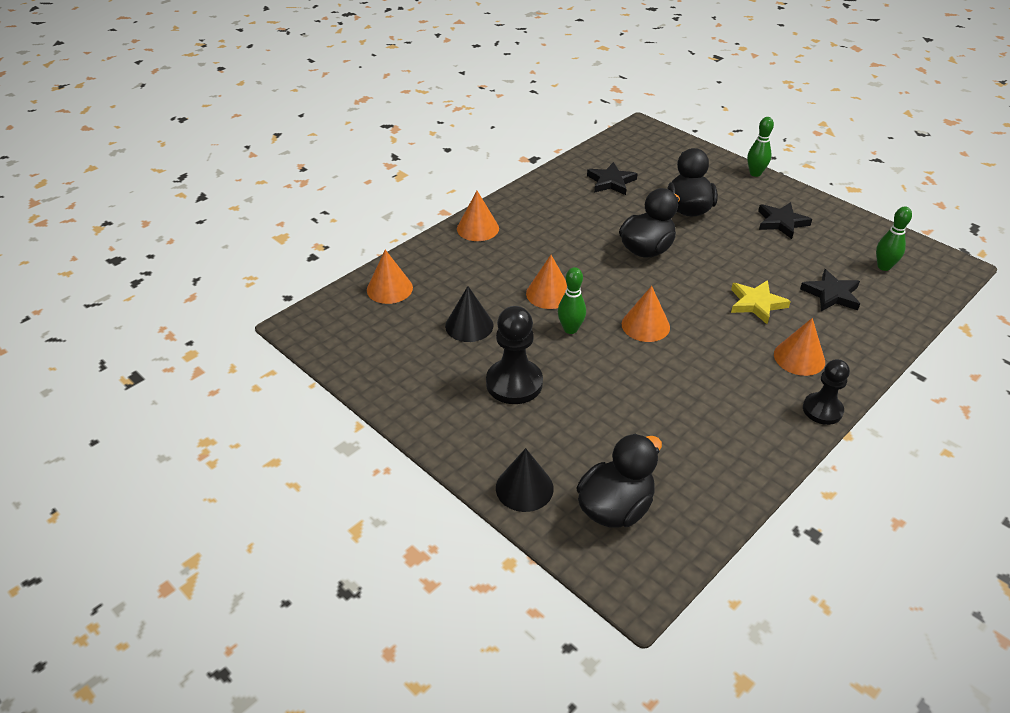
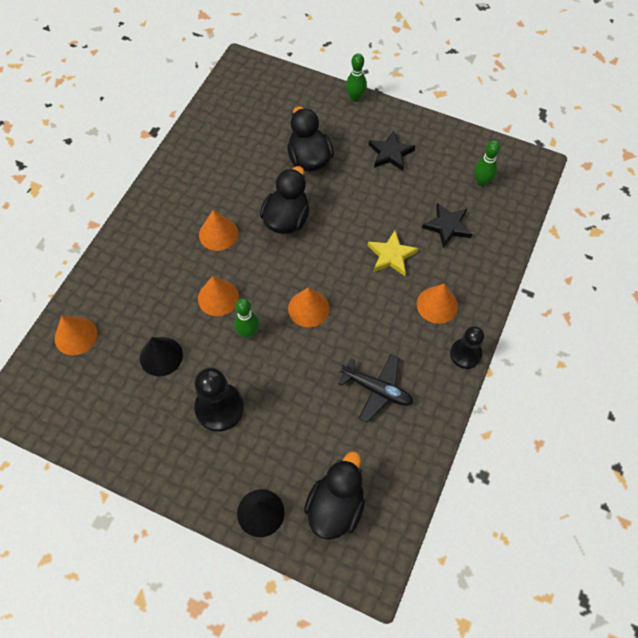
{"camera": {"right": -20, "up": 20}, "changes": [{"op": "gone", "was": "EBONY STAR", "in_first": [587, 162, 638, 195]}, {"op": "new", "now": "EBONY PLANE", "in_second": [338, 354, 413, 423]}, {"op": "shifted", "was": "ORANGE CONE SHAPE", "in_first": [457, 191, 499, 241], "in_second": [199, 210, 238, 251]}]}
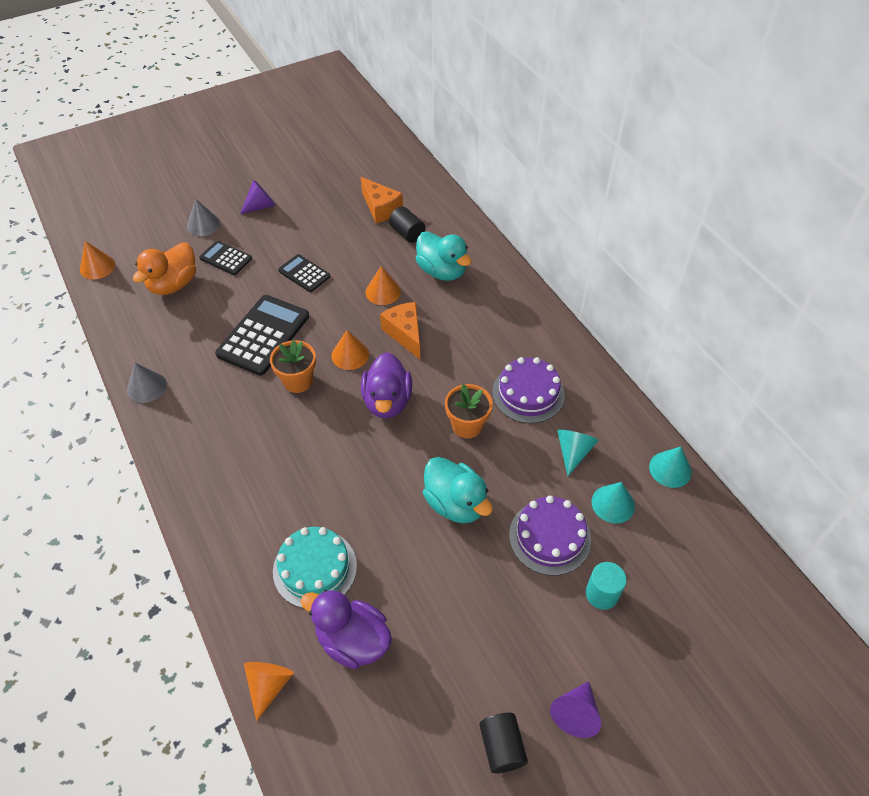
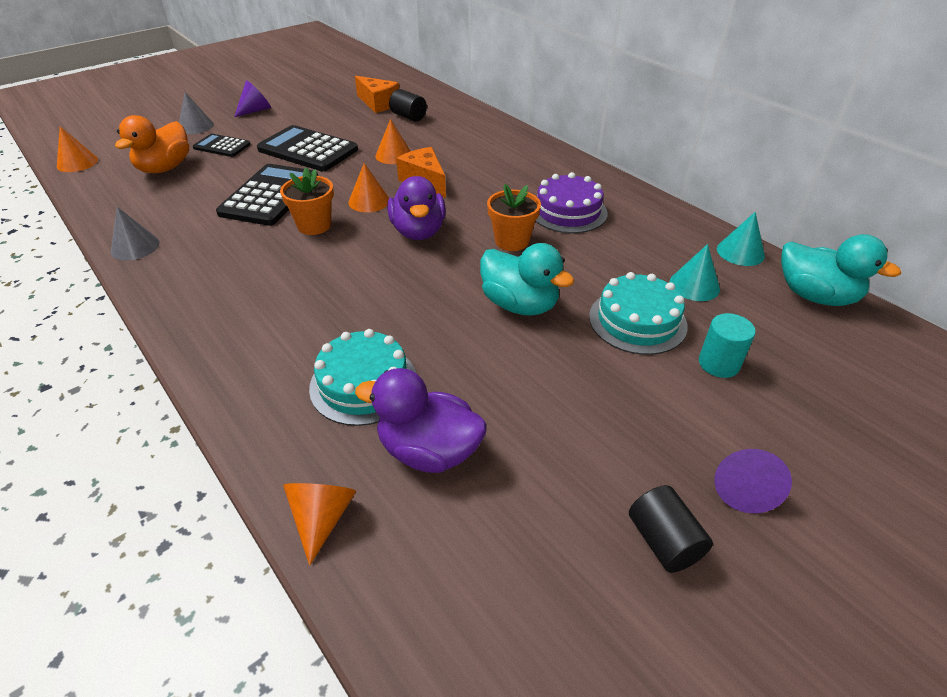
{"camera": {"right": -10, "up": -10}, "changes": [{"op": "gone", "was": "TEAL CONE SHAPE", "in_first": [557, 430, 599, 476]}, {"op": "shifted", "was": "TEAL RUBBER DUCK", "in_first": [416, 231, 472, 281], "in_second": [781, 234, 901, 306]}, {"op": "repainted", "was": "PURPLE LAYER CAKE", "now": "TEAL LAYER CAKE", "in_first": [509, 496, 591, 576], "in_second": [589, 272, 688, 355]}, {"op": "scaled", "was": "EBONY POCKET CALCULATOR", "in_first": [278, 254, 330, 292], "in_second": [257, 125, 358, 172], "ratio": 1.79}]}
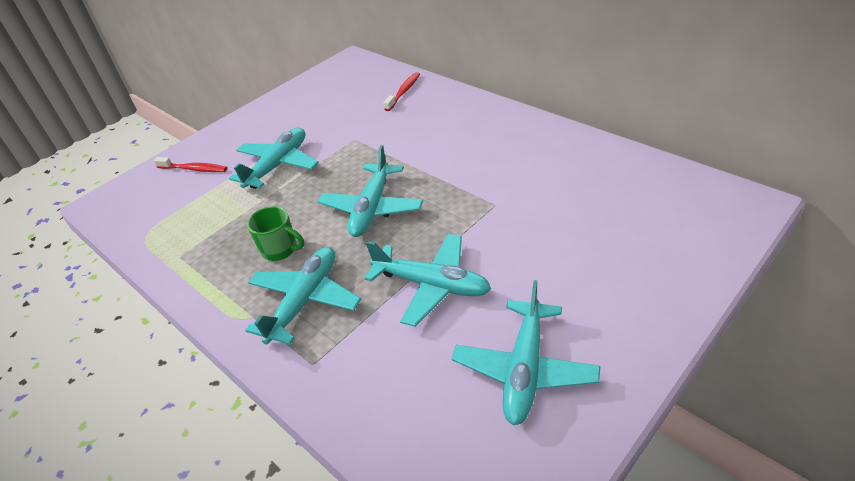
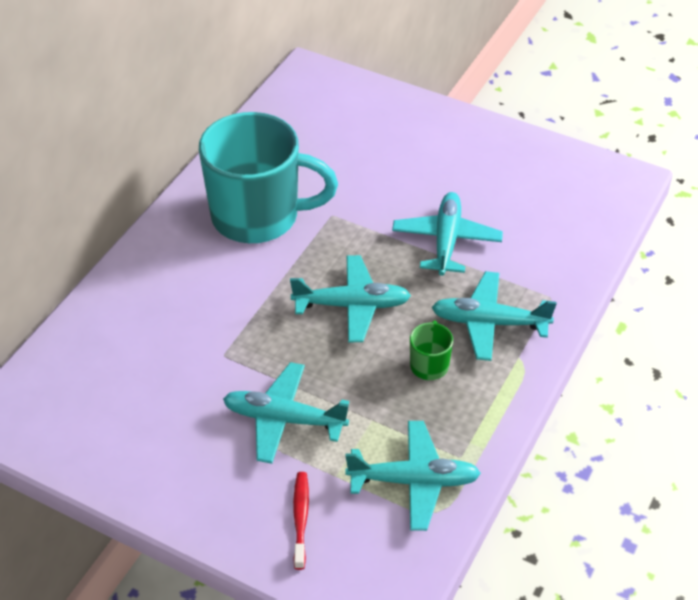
{"camera": {"right": -110, "up": 5}, "changes": [{"op": "gone", "was": "CRIMSON TOOTHBRUSH", "in_first": [384, 72, 420, 111]}, {"op": "new", "now": "TEAL TEA MUG", "in_second": [199, 112, 338, 243]}, {"op": "shifted", "was": "TEAL PLANE", "in_first": [452, 280, 600, 425], "in_second": [345, 421, 481, 531]}]}
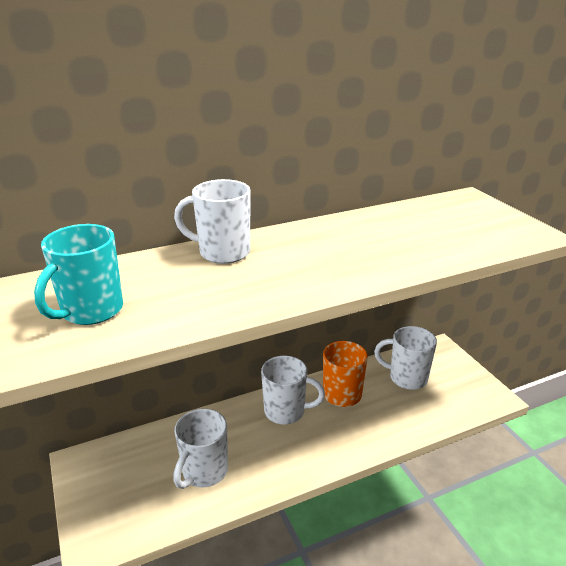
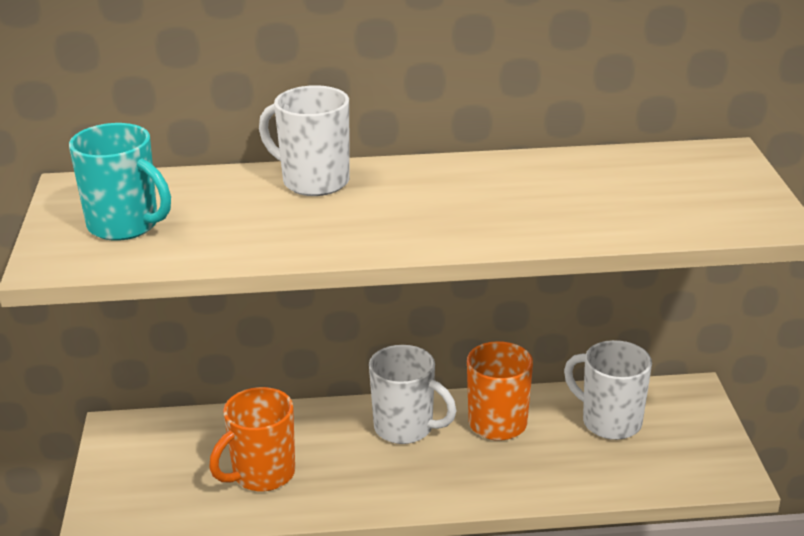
{"camera": {"right": 20, "up": 0}, "changes": [{"op": "repainted", "was": "SNOW-WHITE TEA MUG", "now": "ORANGE TEA MUG", "in_first": [173, 409, 228, 489], "in_second": [209, 387, 295, 492]}, {"op": "rotated", "was": "TEAL TEA MUG", "in_first": [34, 224, 123, 325], "in_second": [69, 123, 171, 241], "clockwise": -105}]}
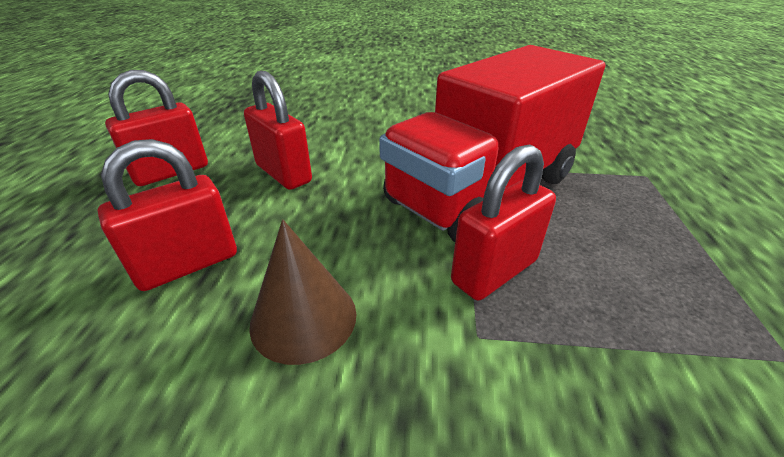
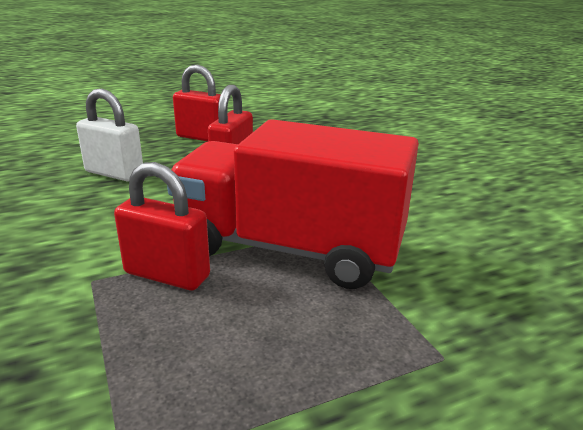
{"camera": {"right": 60, "up": -10}, "changes": [{"op": "gone", "was": "BROWN CONE SHAPE", "in_first": [249, 219, 356, 365]}, {"op": "repainted", "was": "CRIMSON PADLOCK", "now": "SNOW-WHITE PADLOCK", "in_first": [98, 139, 237, 291], "in_second": [76, 88, 143, 182]}]}
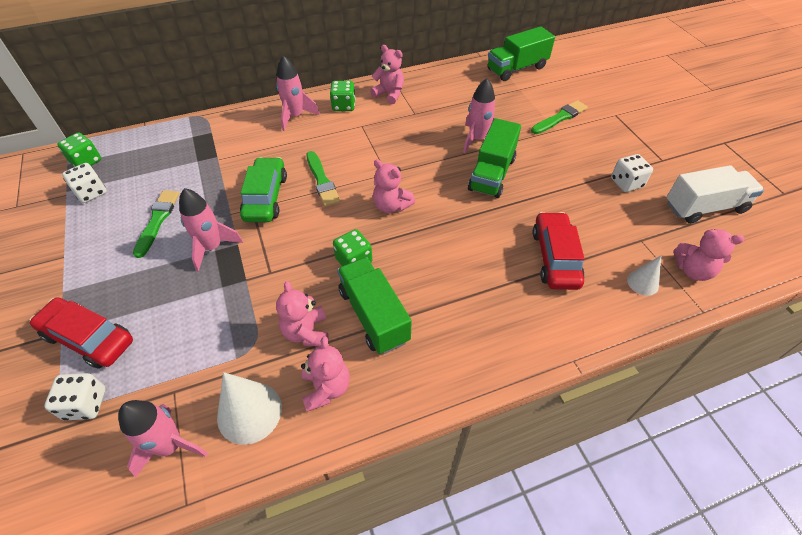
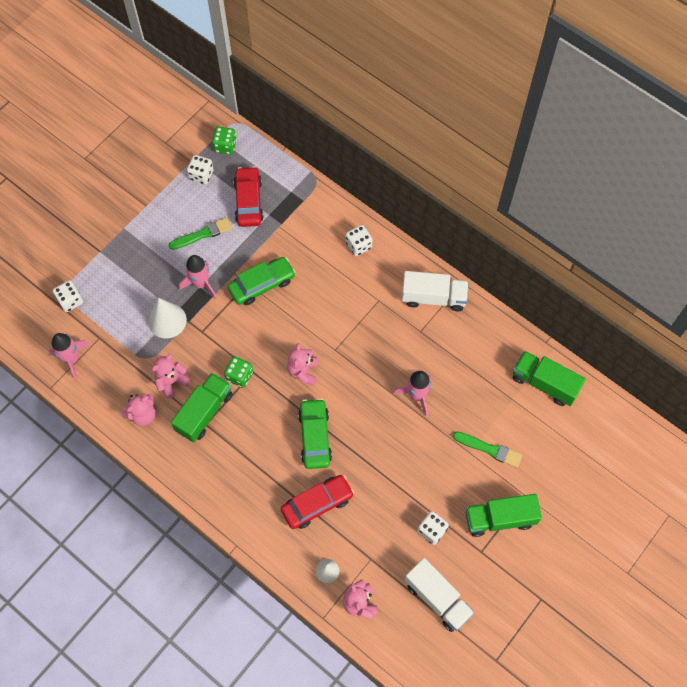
{"camera": {"right": 60, "up": 15}, "changes": [{"op": "gone", "was": "GREEN PAINTBRUSH", "in_first": [306, 151, 340, 207]}, {"op": "gone", "was": "GREEN DICE", "in_first": [330, 81, 355, 111]}, {"op": "new", "now": "GREEN AUTOMOBILE", "in_second": [298, 398, 332, 469]}, {"op": "shifted", "was": "CRIMSON AUTOMOBILE", "in_first": [30, 297, 133, 369], "in_second": [234, 166, 264, 227]}, {"op": "shifted", "was": "SNOW-WHITE CONE SHAPE", "in_first": [217, 372, 282, 445], "in_second": [148, 298, 187, 338]}, {"op": "shifted", "was": "GREEN TOY TRUCK", "in_first": [468, 118, 521, 198], "in_second": [466, 494, 542, 537]}, {"op": "swapped", "was": "PINK SPACESHIP", "now": "SNOW-WHITE DICE", "in_first": [276, 55, 320, 131], "in_second": [346, 225, 373, 256]}, {"op": "swapped", "was": "PINK TEDDY", "now": "SNOW-WHITE TOY TRUCK", "in_first": [370, 45, 404, 104], "in_second": [402, 271, 469, 311]}]}
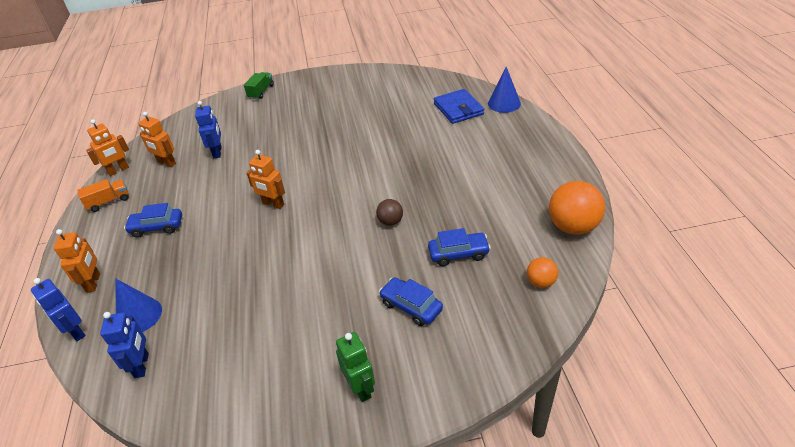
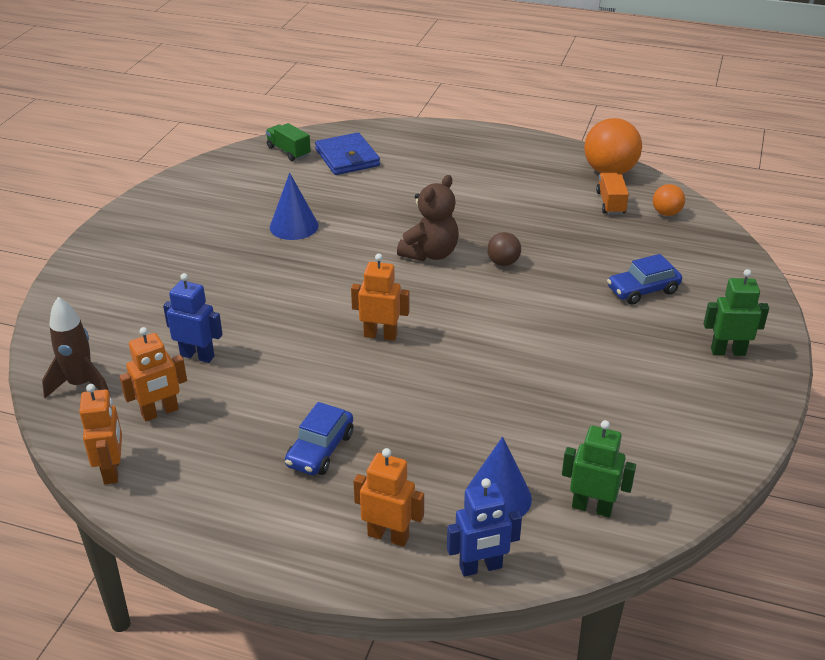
{"camera": {"right": -65, "up": -5}, "changes": [{"op": "gone", "was": "BLUE AUTOMOBILE", "in_first": [428, 228, 491, 266]}, {"op": "new", "now": "BROWN SPACESHIP", "in_second": [42, 297, 111, 398]}, {"op": "new", "now": "BROWN TEDDY", "in_second": [397, 175, 459, 261]}, {"op": "shifted", "was": "ORANGE TOY TRUCK", "in_first": [77, 179, 129, 212], "in_second": [596, 173, 629, 215]}, {"op": "shifted", "was": "GREEN TOY TRUCK", "in_first": [244, 72, 274, 99], "in_second": [266, 123, 311, 161]}, {"op": "shifted", "was": "BLUE CONE SHAPE", "in_first": [488, 67, 521, 113], "in_second": [270, 173, 319, 240]}, {"op": "repainted", "was": "BLUE TOY ROBOT", "now": "GREEN TOY ROBOT", "in_first": [100, 312, 149, 378], "in_second": [562, 420, 636, 517]}, {"op": "rotated", "was": "ORANGE TOY ROBOT", "in_first": [246, 150, 285, 209], "in_second": [351, 254, 410, 341], "clockwise": -135}, {"op": "rotated", "was": "BLUE WALLET", "in_first": [434, 89, 484, 124], "in_second": [315, 132, 380, 175], "clockwise": 60}]}
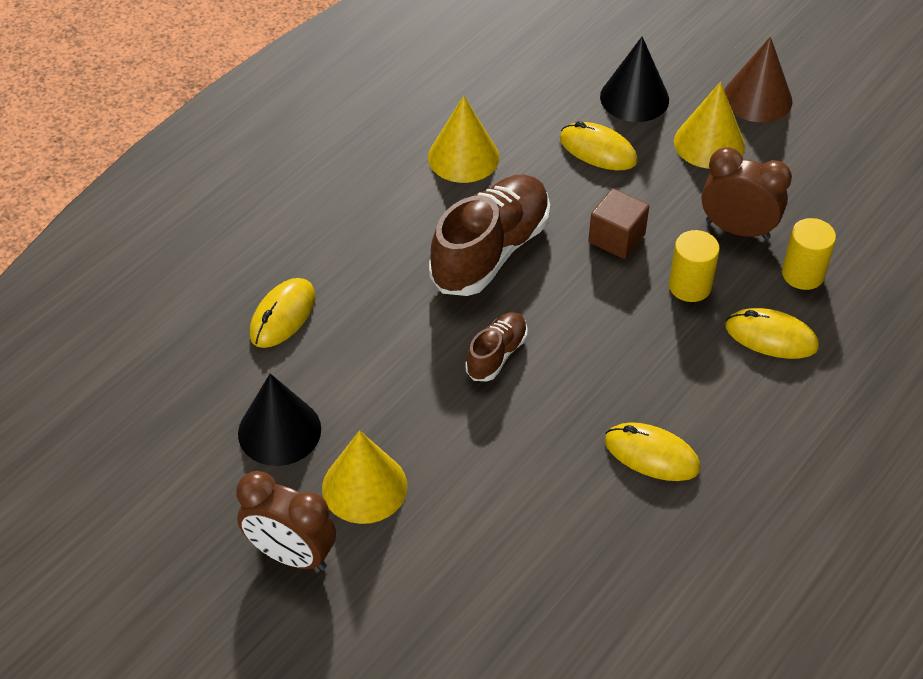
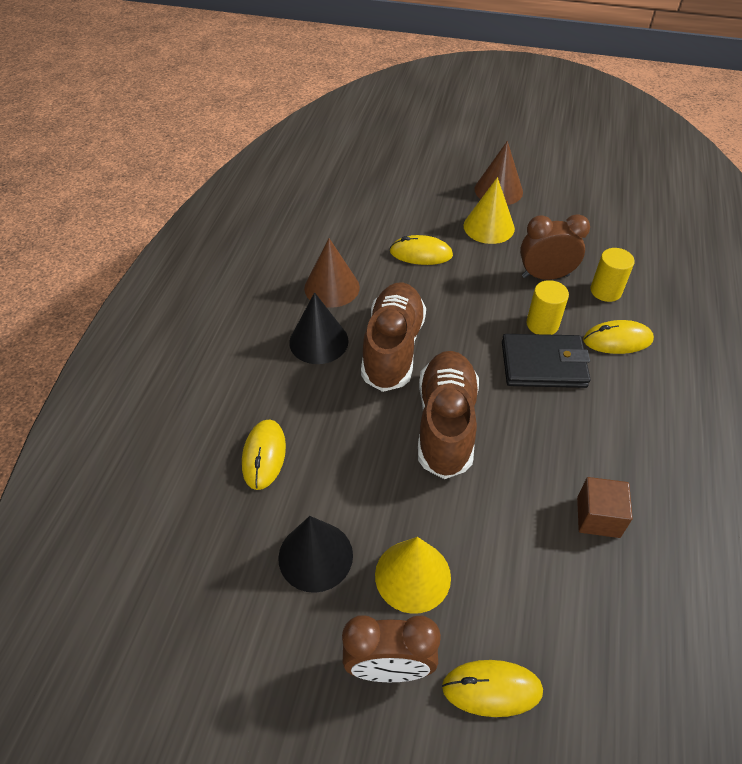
{"camera": {"right": -25, "up": 0}, "changes": [{"op": "new", "now": "EBONY WALLET", "in_second": [502, 334, 591, 388]}, {"op": "shifted", "was": "BROWN BLOCK", "in_first": [588, 188, 649, 259], "in_second": [577, 477, 633, 538]}, {"op": "shifted", "was": "EBONY CONE SHAPE", "in_first": [600, 36, 669, 122], "in_second": [289, 292, 349, 364]}, {"op": "shifted", "was": "YELLOW COMPUTER MOUSE", "in_first": [605, 422, 701, 481], "in_second": [442, 660, 543, 717]}, {"op": "repainted", "was": "YELLOW CONE SHAPE", "now": "BROWN CONE SHAPE", "in_first": [428, 96, 499, 183], "in_second": [304, 238, 360, 308]}, {"op": "scaled", "was": "BROWN SHOE", "in_first": [465, 312, 528, 381], "in_second": [418, 351, 479, 479], "ratio": 1.95}]}
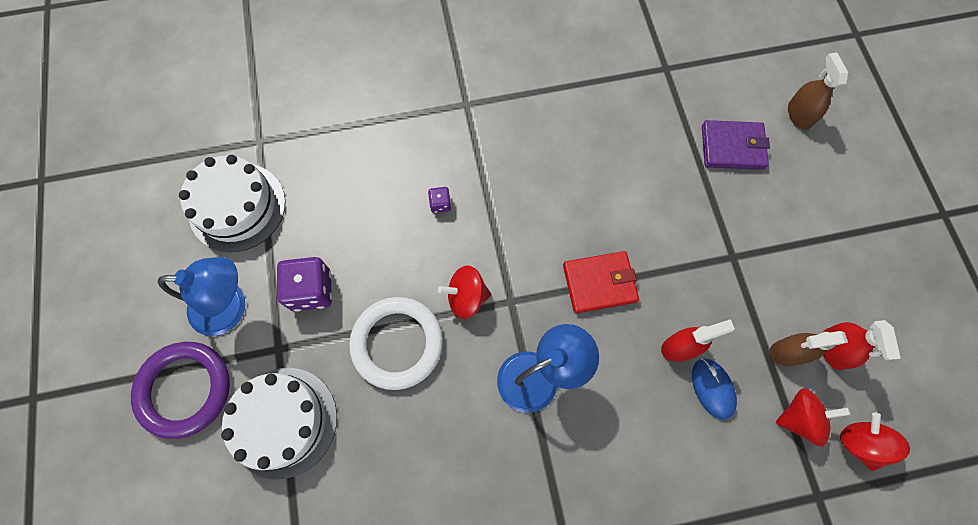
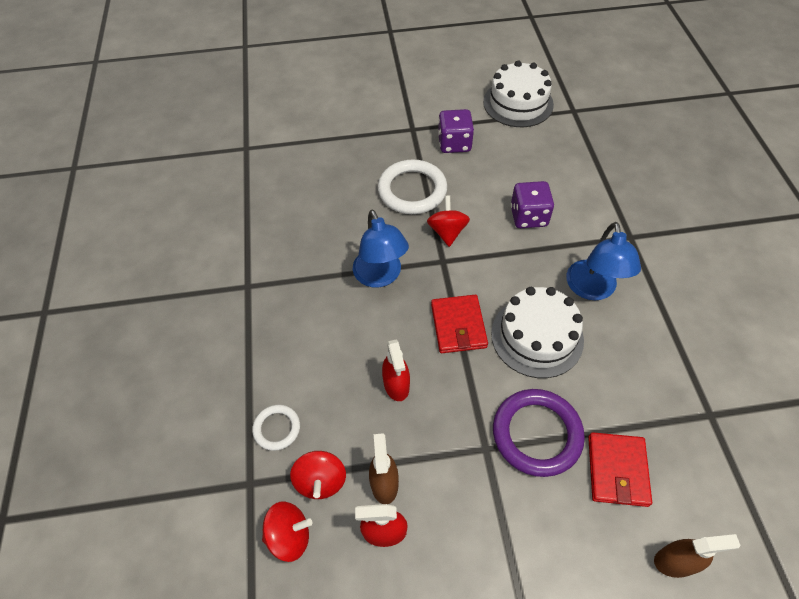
{"camera": {"right": 95, "up": -15}, "changes": [{"op": "gone", "was": "BLUE COMPUTER MOUSE", "in_first": [692, 358, 737, 420]}, {"op": "new", "now": "SNOW-WHITE RING", "in_second": [252, 405, 300, 451]}, {"op": "shifted", "was": "PURPLE RING", "in_first": [131, 342, 230, 439], "in_second": [493, 389, 585, 477]}, {"op": "shifted", "was": "BLUE READING LAMP", "in_first": [158, 257, 245, 336], "in_second": [566, 222, 641, 300]}, {"op": "shifted", "was": "SNOW-WHITE LAYER CAKE", "in_first": [221, 368, 337, 480], "in_second": [491, 287, 584, 378]}, {"op": "repainted", "was": "PURPLE WALLET", "now": "CRIMSON WALLET", "in_first": [702, 120, 770, 170], "in_second": [588, 432, 652, 507]}, {"op": "scaled", "was": "PURPLE DICE", "in_first": [428, 187, 451, 213], "in_second": [511, 181, 554, 228], "ratio": 2.04}]}
